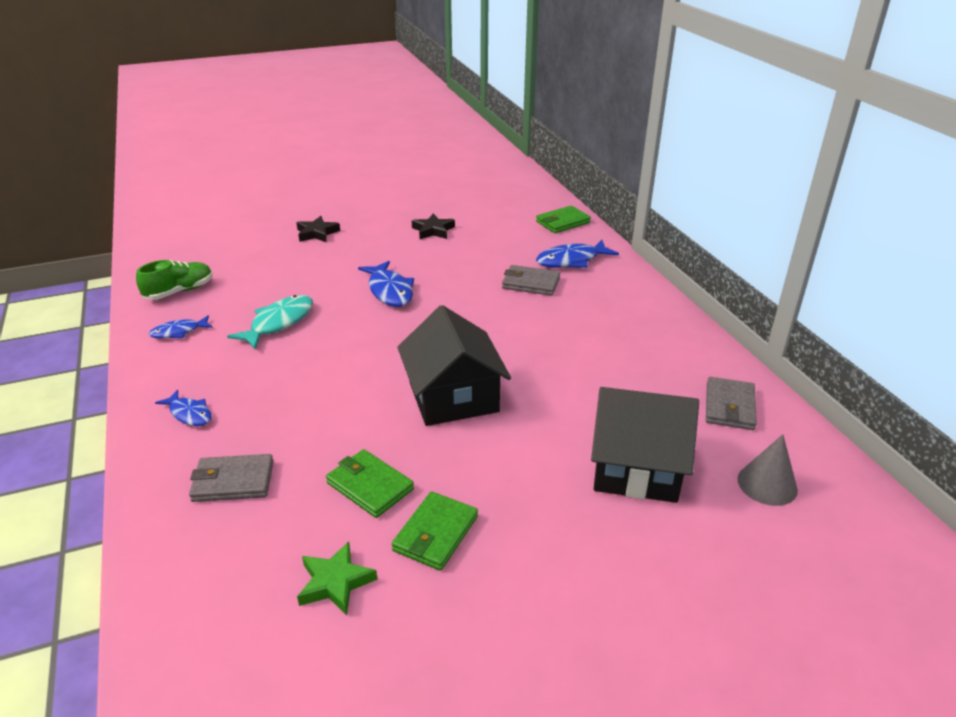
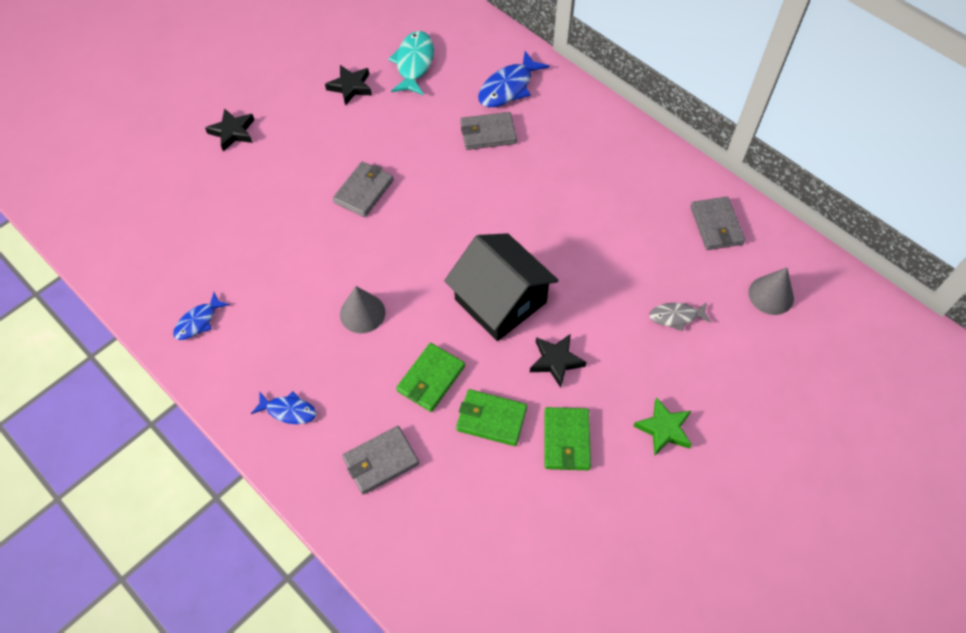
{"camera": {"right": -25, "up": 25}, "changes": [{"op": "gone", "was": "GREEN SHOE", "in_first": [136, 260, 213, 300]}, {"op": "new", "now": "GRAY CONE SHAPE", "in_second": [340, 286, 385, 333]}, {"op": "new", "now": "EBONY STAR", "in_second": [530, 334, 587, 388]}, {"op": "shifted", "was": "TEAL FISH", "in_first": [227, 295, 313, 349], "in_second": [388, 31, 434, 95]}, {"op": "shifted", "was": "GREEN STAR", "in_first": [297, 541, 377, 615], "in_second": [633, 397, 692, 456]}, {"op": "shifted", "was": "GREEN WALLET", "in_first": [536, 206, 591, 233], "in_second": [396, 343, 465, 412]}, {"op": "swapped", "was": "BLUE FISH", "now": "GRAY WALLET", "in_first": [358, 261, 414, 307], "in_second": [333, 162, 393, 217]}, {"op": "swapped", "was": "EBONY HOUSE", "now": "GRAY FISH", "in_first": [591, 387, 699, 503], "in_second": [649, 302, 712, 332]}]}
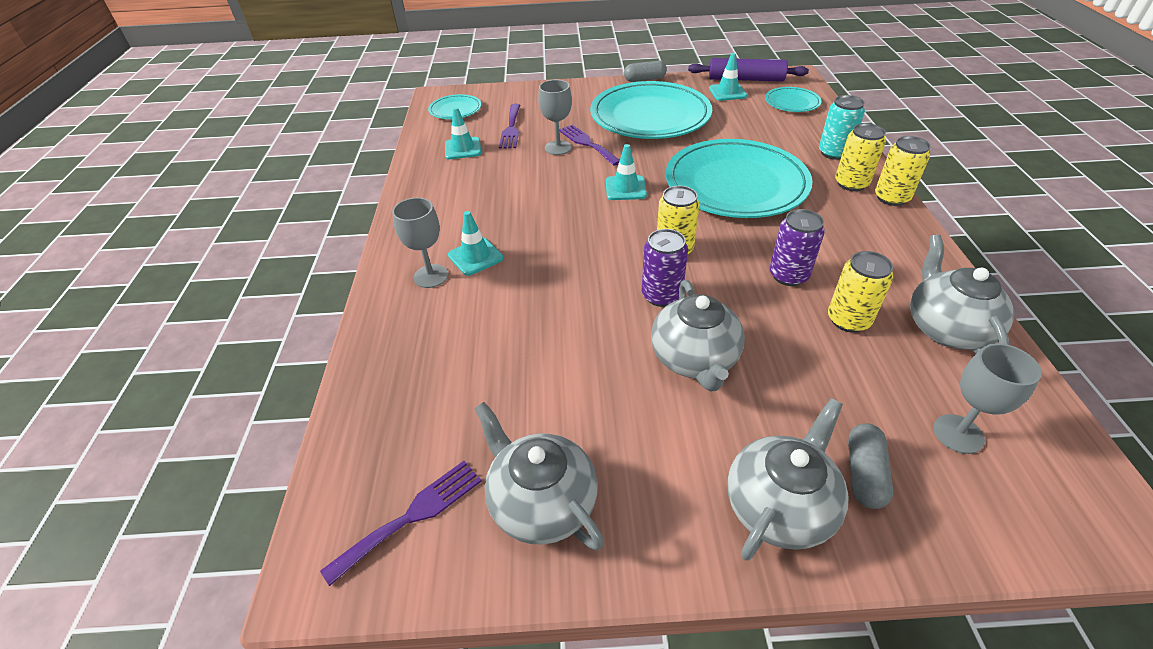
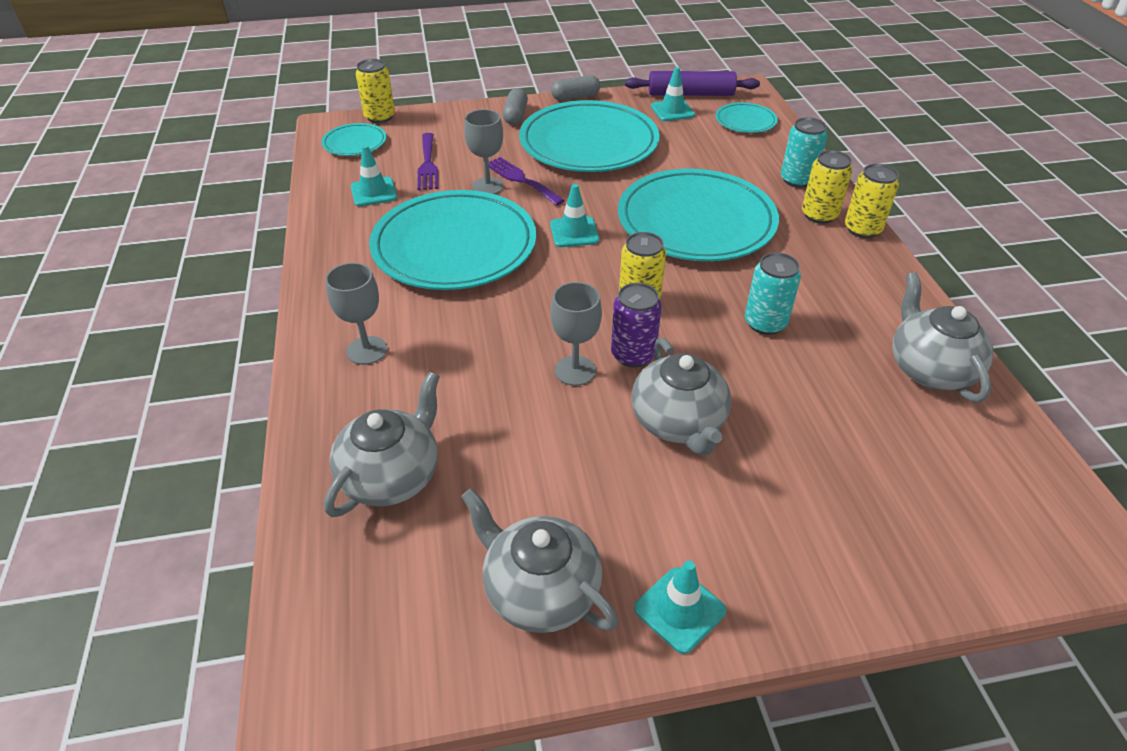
{"camera": {"right": -10, "up": 0}, "changes": [{"op": "gone", "was": "PURPLE FORK", "in_first": [320, 461, 482, 586]}, {"op": "new", "now": "TEAL PLATE", "in_second": [369, 190, 536, 290]}, {"op": "shifted", "was": "TEAL TRAFFIC CONE", "in_first": [448, 211, 504, 276], "in_second": [634, 560, 726, 654]}, {"op": "shifted", "was": "GRAY TEA POT", "in_first": [727, 398, 849, 561], "in_second": [324, 371, 440, 517]}, {"op": "shifted", "was": "YELLOW CAN", "in_first": [828, 251, 893, 333], "in_second": [356, 59, 395, 123]}, {"op": "shifted", "was": "GRAY PILL", "in_first": [848, 423, 893, 509], "in_second": [503, 88, 528, 125]}, {"op": "shifted", "was": "GRAY GOBLET", "in_first": [933, 343, 1042, 454], "in_second": [551, 282, 602, 386]}, {"op": "repainted", "was": "PURPLE CAN", "now": "TEAL CAN", "in_first": [770, 209, 825, 286], "in_second": [745, 252, 801, 335]}]}
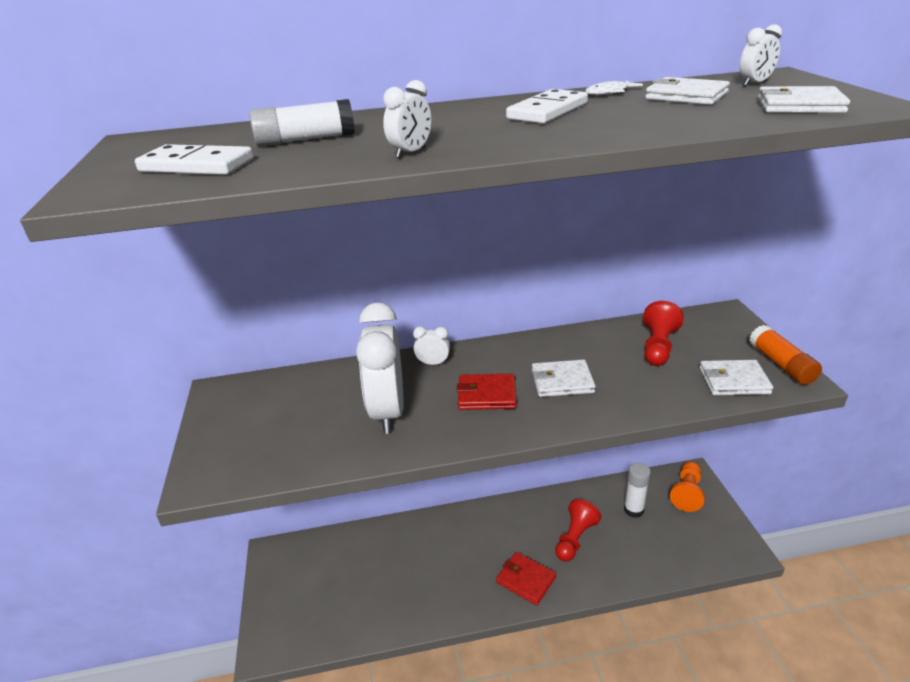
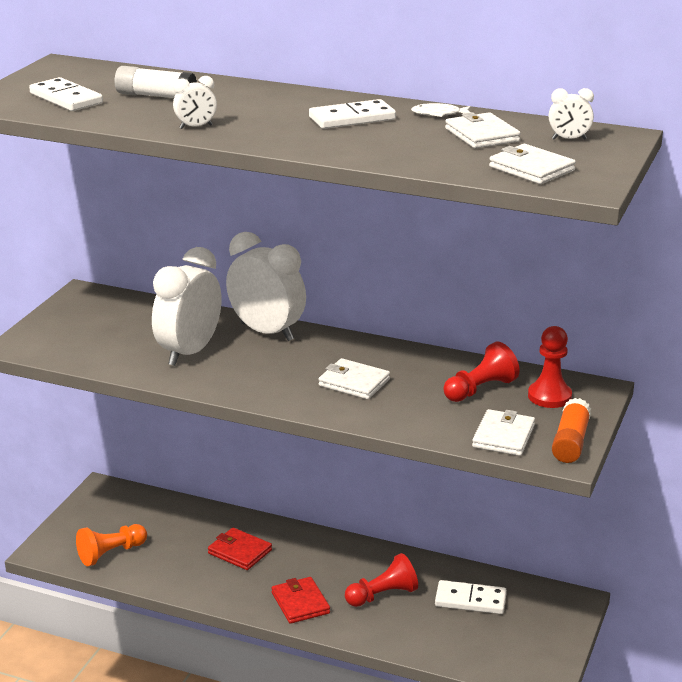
{"camera": {"right": 30, "up": -5}, "changes": [{"op": "new", "now": "CRIMSON GAME PAWN", "in_second": [528, 326, 572, 408]}, {"op": "shifted", "was": "CRIMSON WALLET", "in_first": [457, 374, 517, 410], "in_second": [208, 527, 272, 570]}, {"op": "shifted", "was": "ORANGE GAME PAWN", "in_first": [670, 461, 705, 512], "in_second": [76, 524, 147, 566]}, {"op": "swapped", "was": "SNOW-WHITE GLUE", "now": "SNOW-WHITE DOMINO TILE", "in_first": [624, 463, 651, 518], "in_second": [435, 580, 507, 614]}, {"op": "rotated", "was": "SNOW-WHITE WALLET", "in_first": [699, 360, 773, 395], "in_second": [472, 409, 535, 456], "clockwise": 75}, {"op": "scaled", "was": "SNOW-WHITE ALARM CLOCK", "in_first": [413, 326, 450, 365], "in_second": [226, 232, 306, 341], "ratio": 2.31}]}
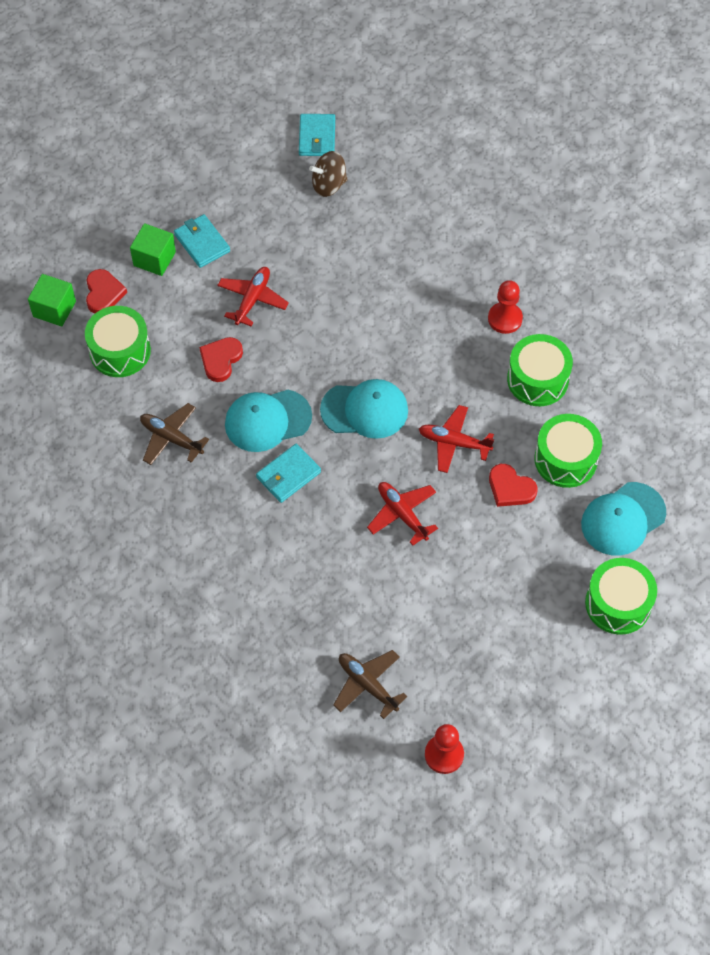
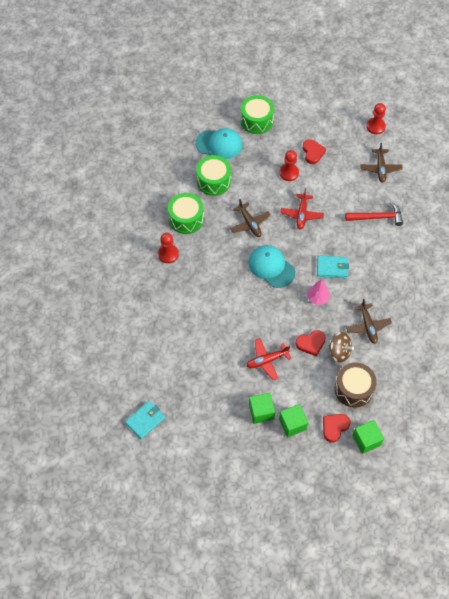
{"camera": {"right": -135, "up": 0}, "changes": [{"op": "new", "now": "CRIMSON GAME PAWN", "in_second": [279, 150, 299, 181]}, {"op": "new", "now": "CRIMSON CLAW HAMMER", "in_second": [345, 202, 403, 226]}, {"op": "shifted", "was": "BROWN TOY TOP", "in_first": [309, 151, 348, 197], "in_second": [329, 332, 354, 363]}, {"op": "shifted", "was": "CRIMSON LOVE HEART", "in_first": [489, 464, 537, 507], "in_second": [303, 139, 326, 164]}, {"op": "swapped", "was": "TEAL WALLET", "now": "GREEN BLOCK", "in_first": [174, 214, 230, 268], "in_second": [249, 393, 275, 424]}, {"op": "swapped", "was": "TEAL CAP", "now": "PINK TOY TREE", "in_first": [225, 390, 312, 452], "in_second": [307, 279, 330, 305]}, {"op": "repainted", "was": "GREEN DRUM", "now": "BROWN DRUM", "in_first": [85, 306, 151, 377], "in_second": [335, 363, 377, 407]}, {"op": "repainted", "was": "CRIMSON PLANE", "now": "BROWN PLANE", "in_first": [419, 405, 494, 473], "in_second": [230, 199, 271, 237]}]}
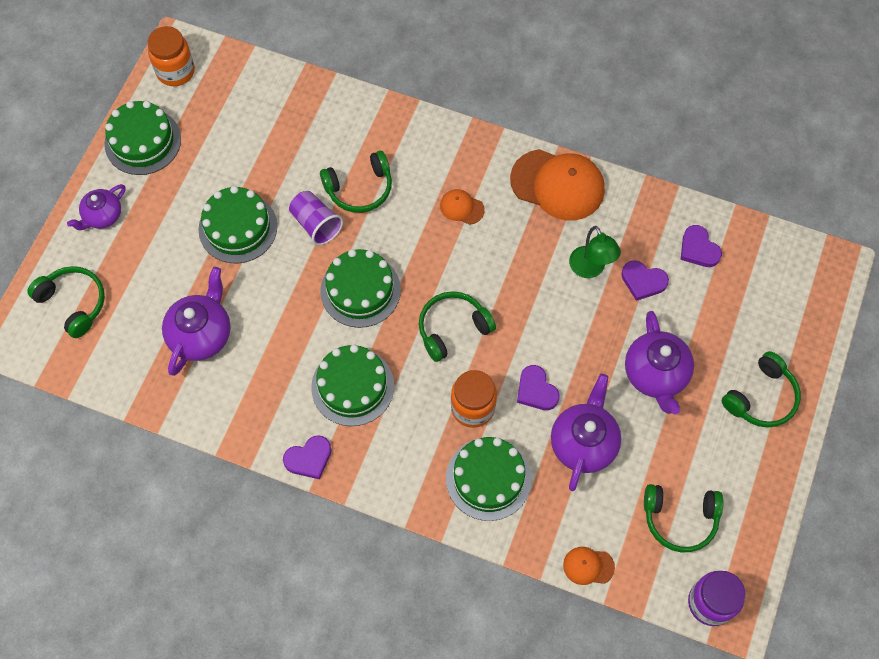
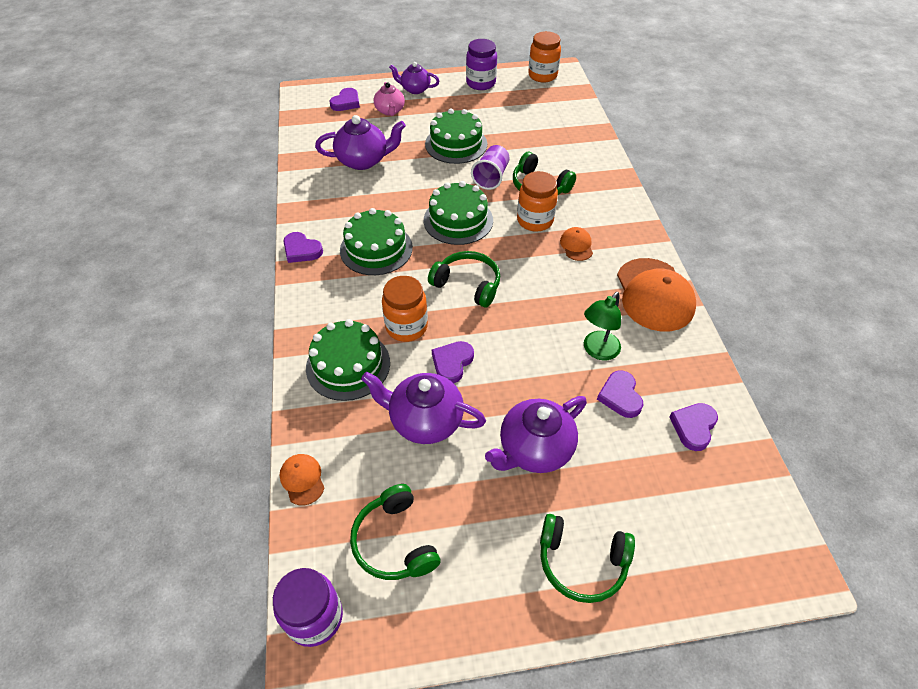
{"camera": {"right": 60, "up": -15}, "changes": [{"op": "new", "now": "PINK TEA POT", "in_second": [374, 82, 405, 116]}, {"op": "new", "now": "ORANGE JAR", "in_second": [517, 171, 558, 232]}, {"op": "swapped", "was": "GREEN HEADSET", "now": "PURPLE LOVE HEART", "in_first": [27, 266, 105, 338], "in_second": [330, 88, 360, 111]}, {"op": "swapped", "was": "GREEN LAYER CAKE", "now": "PURPLE JAR", "in_first": [105, 101, 181, 175], "in_second": [466, 39, 497, 90]}, {"op": "rotated", "was": "PURPLE TEA POT", "in_first": [551, 374, 621, 491], "in_second": [361, 372, 486, 444], "clockwise": -150}]}
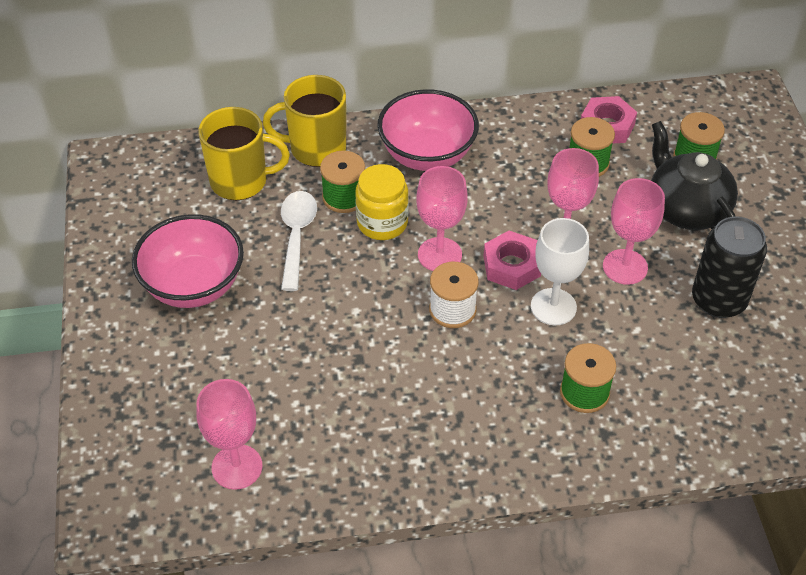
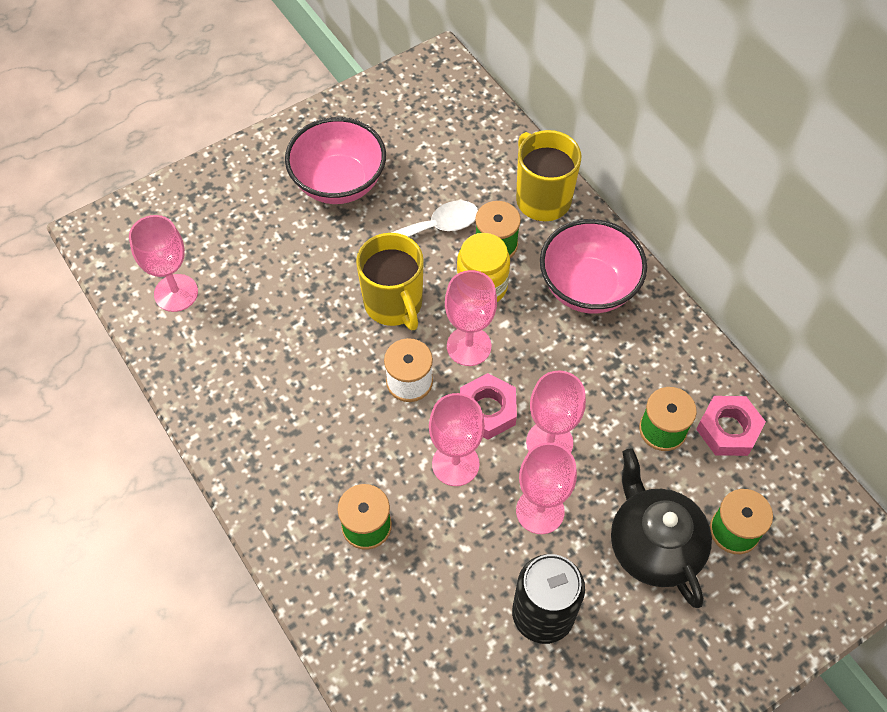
{"camera": {"right": 65, "up": 10}, "changes": [{"op": "shifted", "was": "YELLOW TEA MUG", "in_first": [198, 107, 290, 200], "in_second": [356, 233, 424, 330]}, {"op": "repainted", "was": "SNOW-WHITE GOBLET", "now": "PINK GOBLET", "in_first": [531, 218, 589, 325], "in_second": [429, 393, 485, 486]}, {"op": "rotated", "was": "EBONY TEA POT", "in_first": [651, 121, 738, 230], "in_second": [611, 448, 712, 608], "clockwise": -60}]}
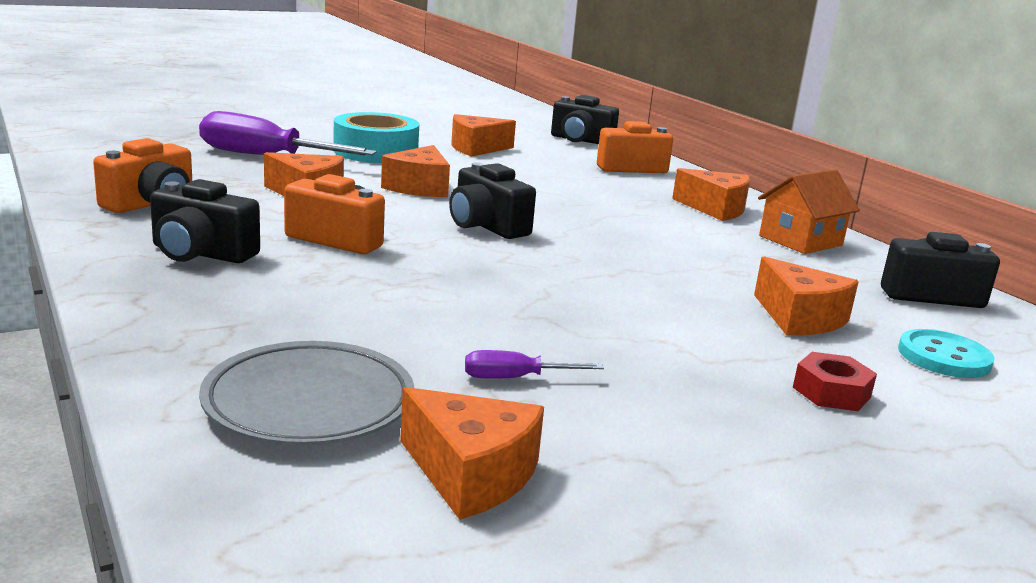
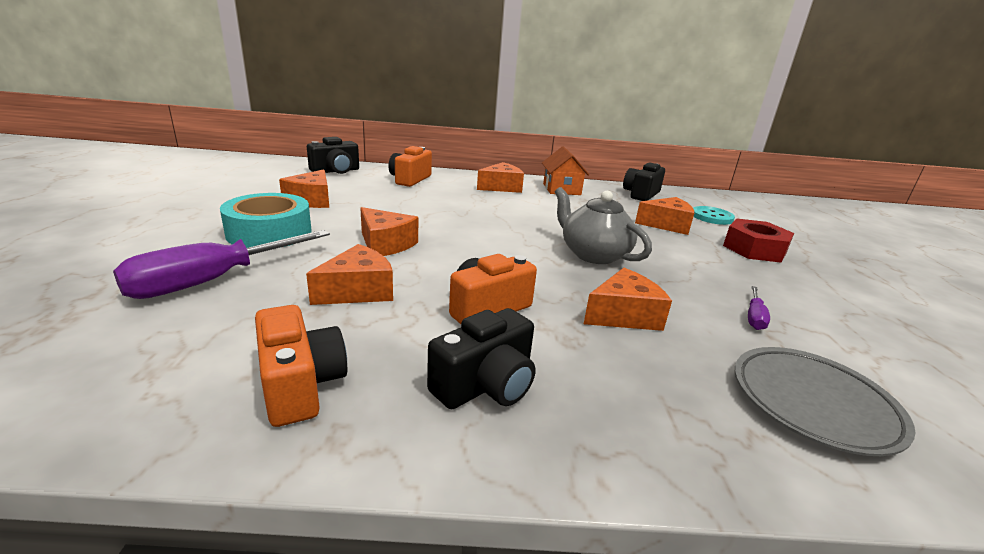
{"camera": {"right": -60, "up": 5}, "changes": [{"op": "gone", "was": "EBONY COMPACT CAMERA", "in_first": [449, 162, 536, 239]}, {"op": "new", "now": "GRAY TEA POT", "in_second": [555, 187, 652, 264]}, {"op": "shifted", "was": "ORANGE CHEESE WEDGE", "in_first": [400, 387, 544, 520], "in_second": [584, 268, 672, 331]}, {"op": "scaled", "was": "CRIMSON NUT", "in_first": [793, 352, 877, 411], "in_second": [723, 219, 794, 263], "ratio": 1.68}]}
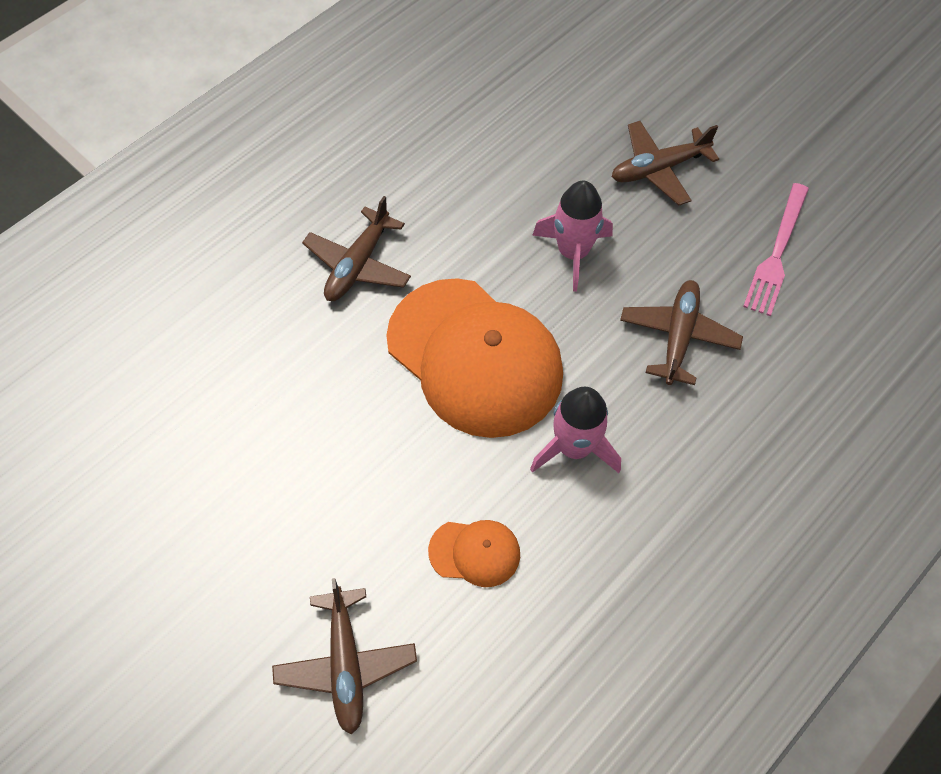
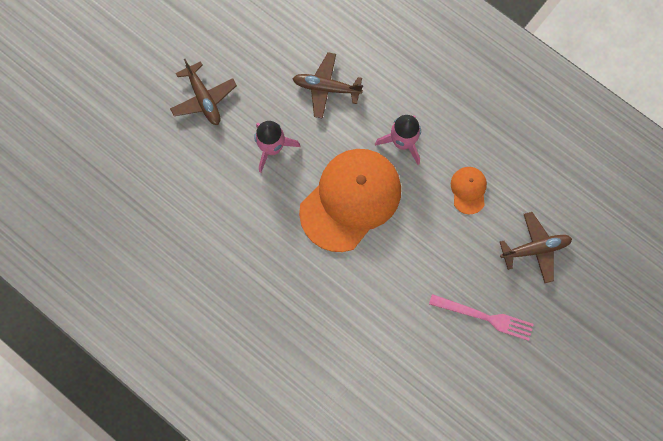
{"camera": {"right": -95, "up": 15}, "changes": [{"op": "gone", "was": "BROWN PLANE", "in_first": [302, 196, 411, 301]}, {"op": "shifted", "was": "PINK FORK", "in_first": [743, 183, 809, 316], "in_second": [429, 294, 534, 341]}]}
